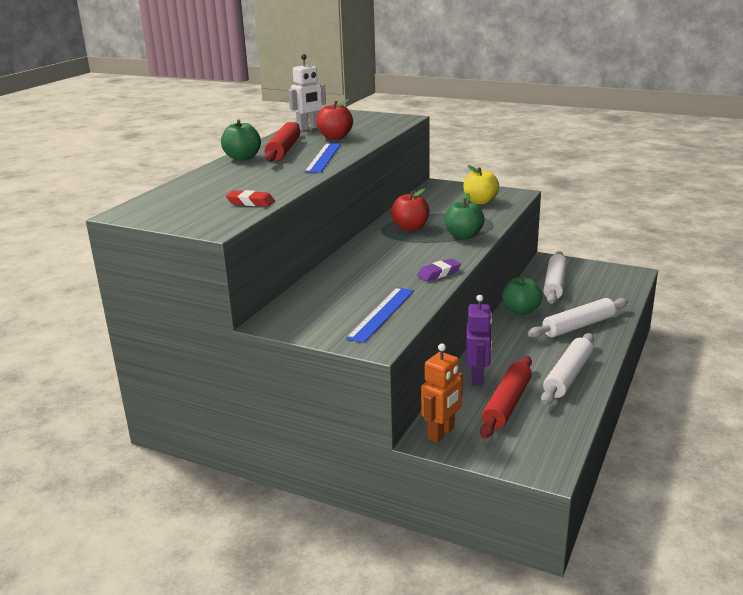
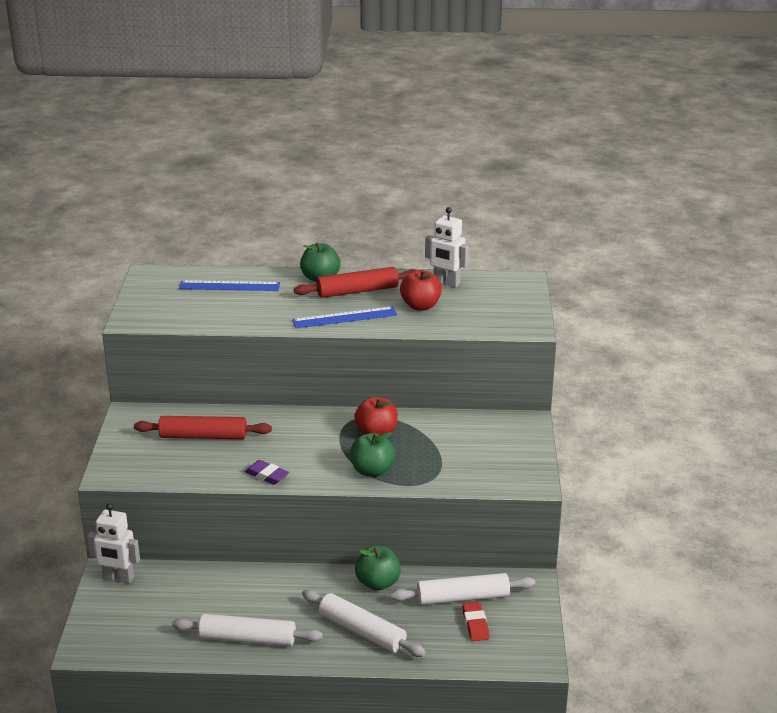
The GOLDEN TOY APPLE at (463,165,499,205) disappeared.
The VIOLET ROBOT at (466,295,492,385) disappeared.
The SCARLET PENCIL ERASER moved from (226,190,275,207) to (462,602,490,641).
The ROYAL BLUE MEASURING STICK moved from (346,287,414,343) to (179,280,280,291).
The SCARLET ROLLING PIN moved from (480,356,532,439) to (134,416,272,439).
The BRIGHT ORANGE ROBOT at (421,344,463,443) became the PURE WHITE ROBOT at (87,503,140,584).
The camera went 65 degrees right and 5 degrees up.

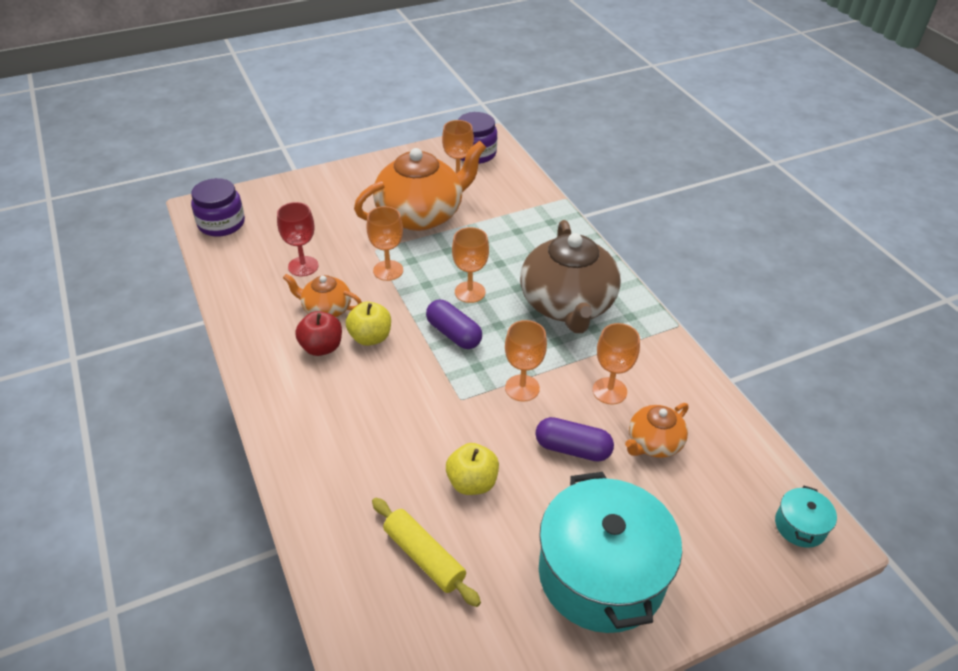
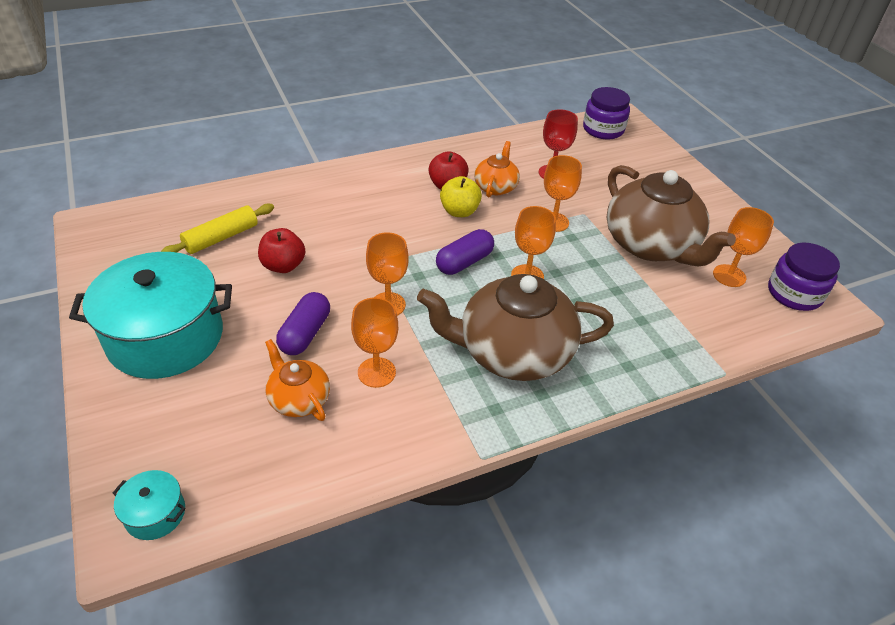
The BRIGHT ORANGE TEA POT at (354,141,486,231) became the RUSSET TEA POT at (606,165,736,266).
The GOLDEN TOY APPLE at (446,443,499,495) became the SCARLET TOY APPLE at (258,228,305,273).
The camera went 90 degrees right and 0 degrees up.

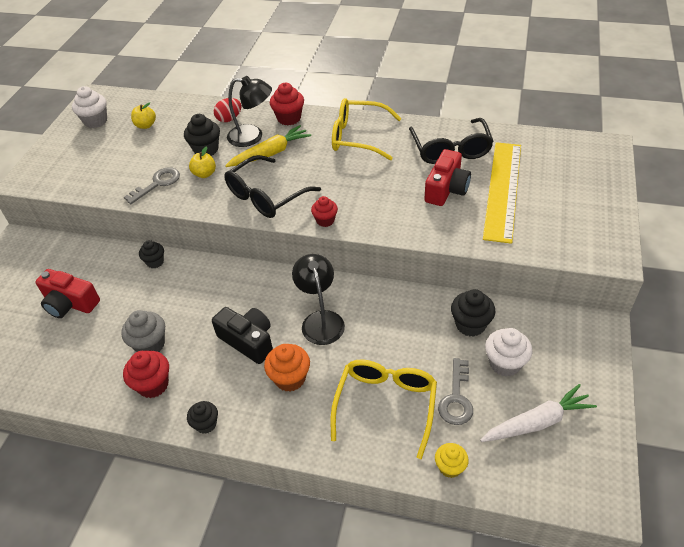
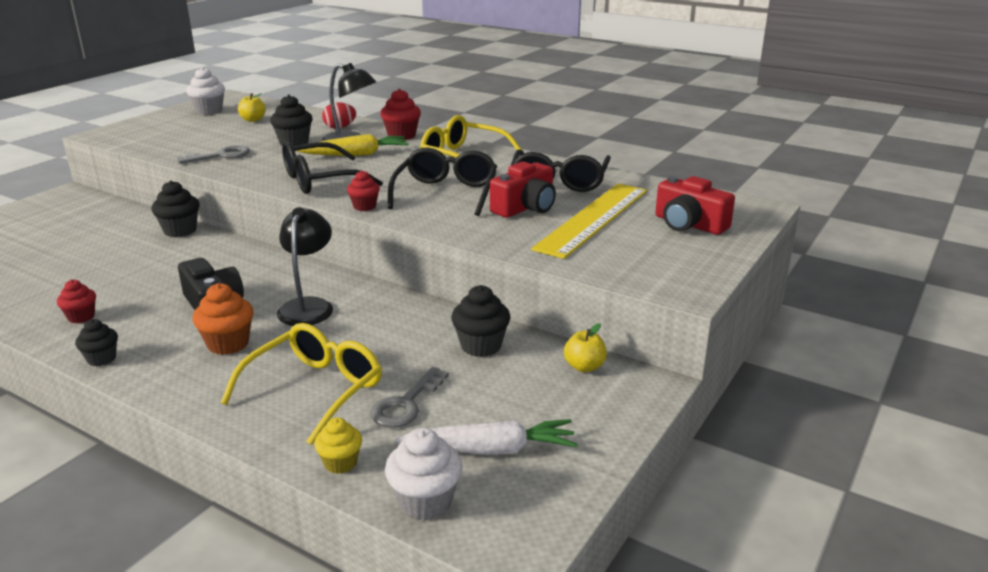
The GRAY FAIRY CAKE at (121,310,165,352) disappeared.
The BLACK SPECTACLES at (388,148,497,216) appeared.
The SCARLET PHOTO CAMERA moved from (35,269,100,318) to (656,176,735,235).
The GOLDEN TOY APPLE moved from (189,146,216,178) to (564,323,607,372).
The PURE WHITE FAIRY CAKE moved from (485,328,532,376) to (385,428,463,520).
The SCARLET FAIRY CAKE at (123,351,169,398) changed to 0.65 times the size.
The BLACK FAIRY CAKE at (139,240,164,268) changed to 1.53 times the size.
The camera went 15 degrees right and 20 degrees down.

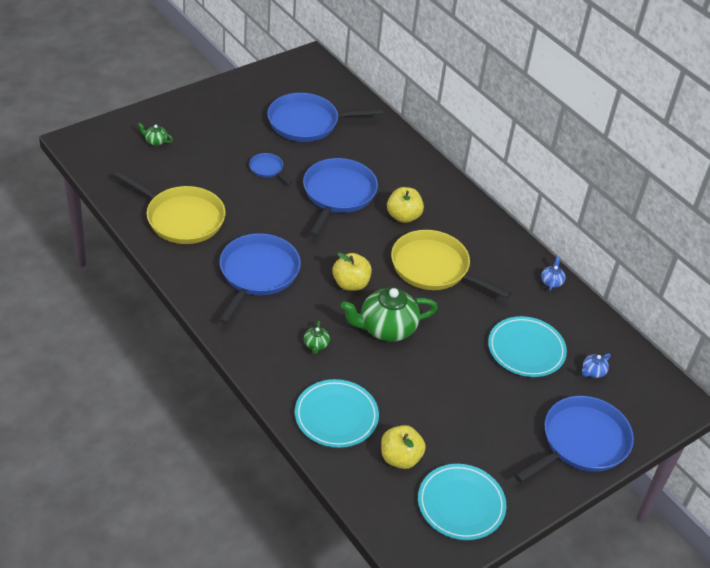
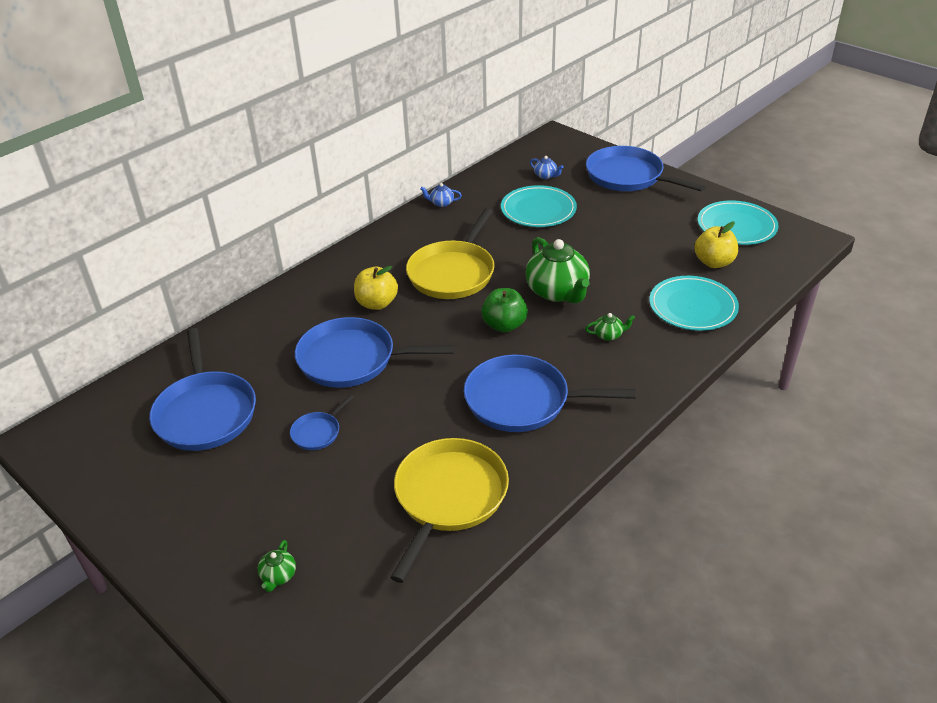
The GOLDEN TOY APPLE at (332,252,372,291) became the LEAF-GREEN TOY APPLE at (481,288,528,333).
The camera went 95 degrees left and 5 degrees down.

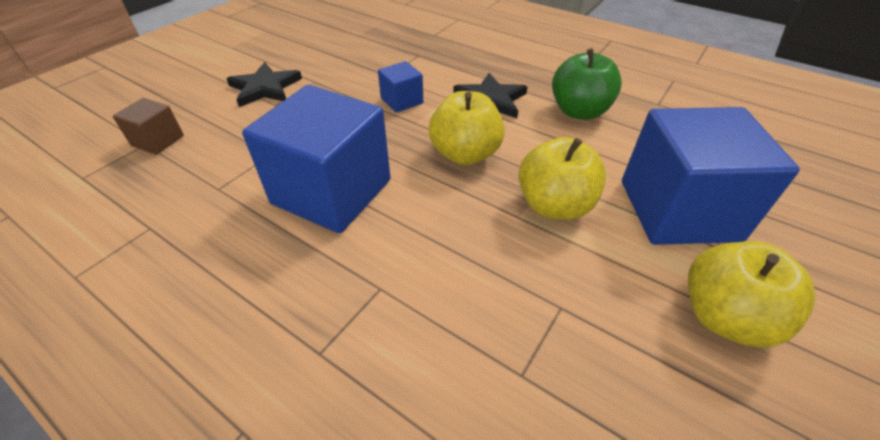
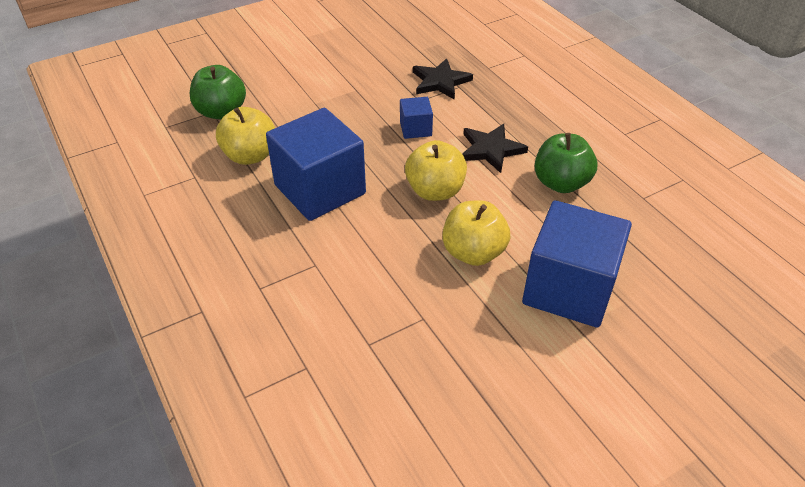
The BLACK STAR SHAPE moved from (227,62,302,107) to (413,58,473,100).
The GOLDEN TOY APPLE moved from (688,241,815,348) to (216,107,275,165).
The RUSSET SOLID CUBE at (113,98,184,155) was replaced by the LEAF-GREEN TOY APPLE at (190,65,246,119).
The camera went 25 degrees right and 0 degrees up.

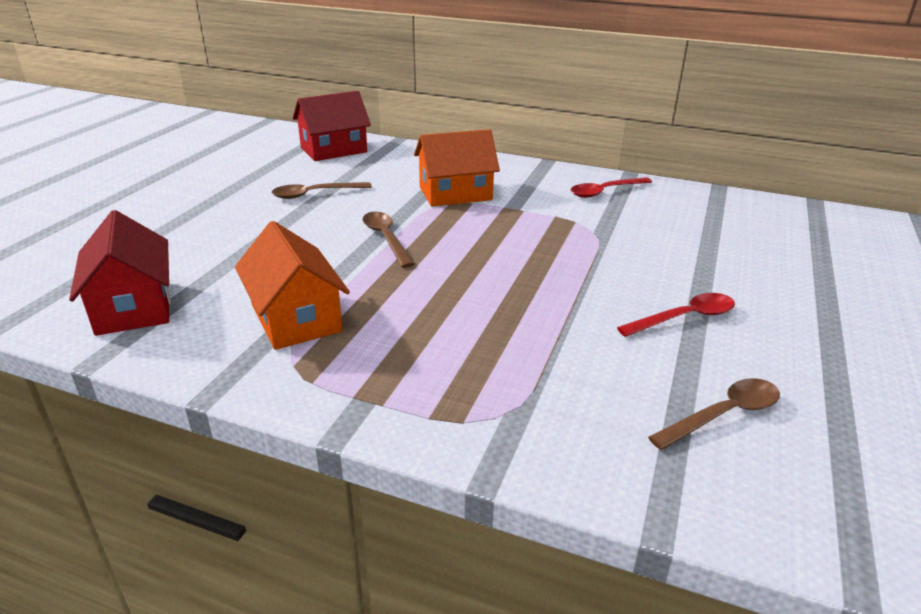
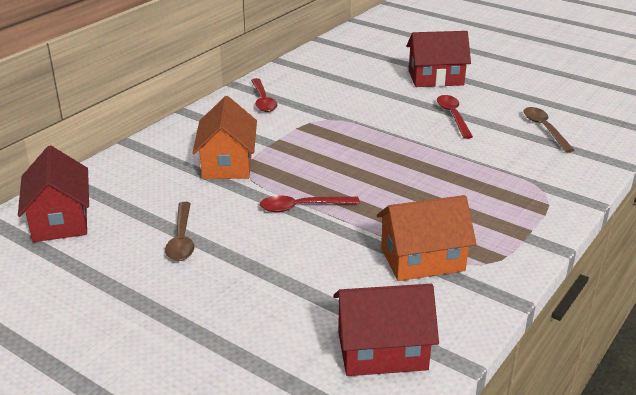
The SCARLET COTTAGE at (407,31,471,87) appeared.
The RUSSET TABLESPOON at (363,212,415,268) became the SCARLET TABLESPOON at (260,196,360,212).
The camera went 75 degrees left and 0 degrees up.

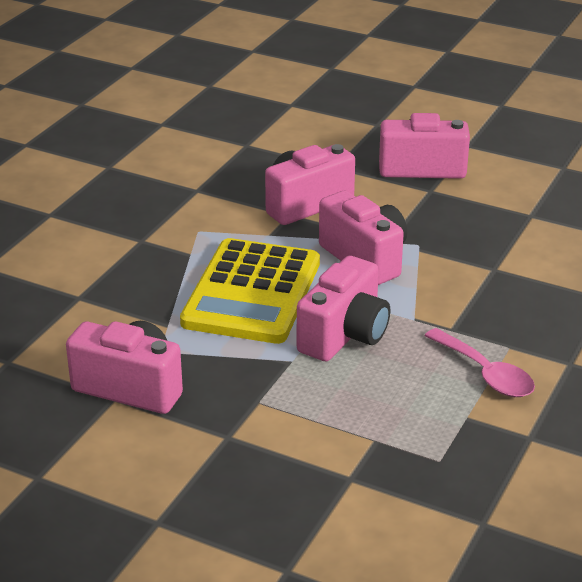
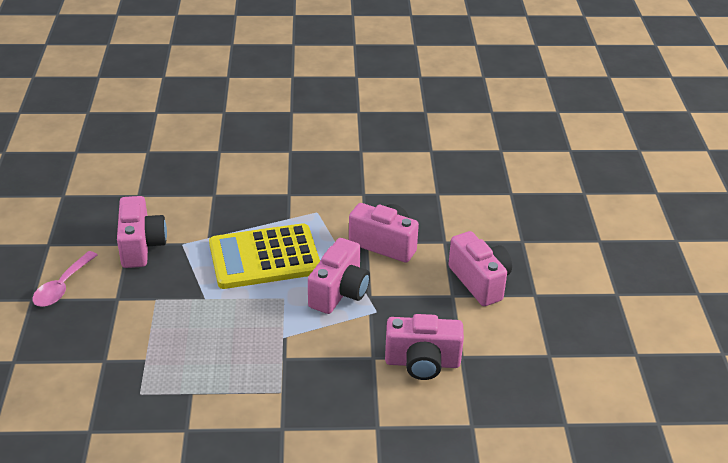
The ROSY PHOTO CAMERA moved from (297,256,390,361) to (385,314,464,380).
The ROSY TABLESPOON moved from (424,328,535,397) to (32,251,97,307).
The camera went 60 degrees right and 5 degrees up.

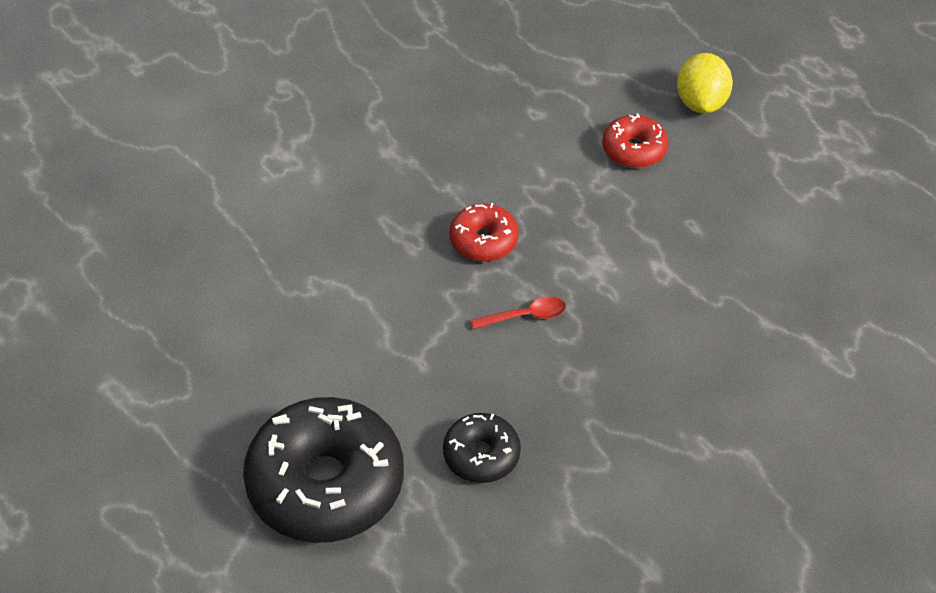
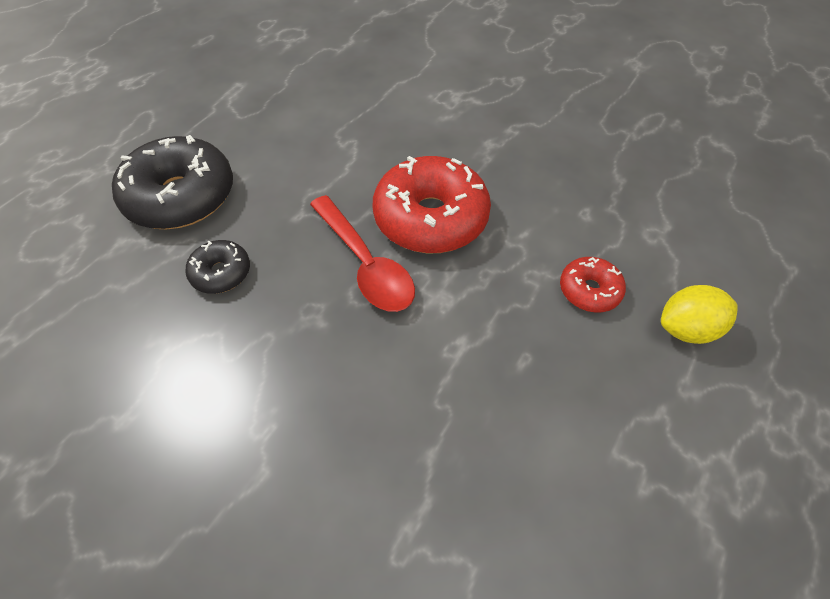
The SCARLET GLAZED DONUT at (449,203,519,262) changed to 2.01 times the size.
The SCARLET TABLESPOON at (471,296,566,329) changed to 2.14 times the size.
The camera went 70 degrees right and 5 degrees up.

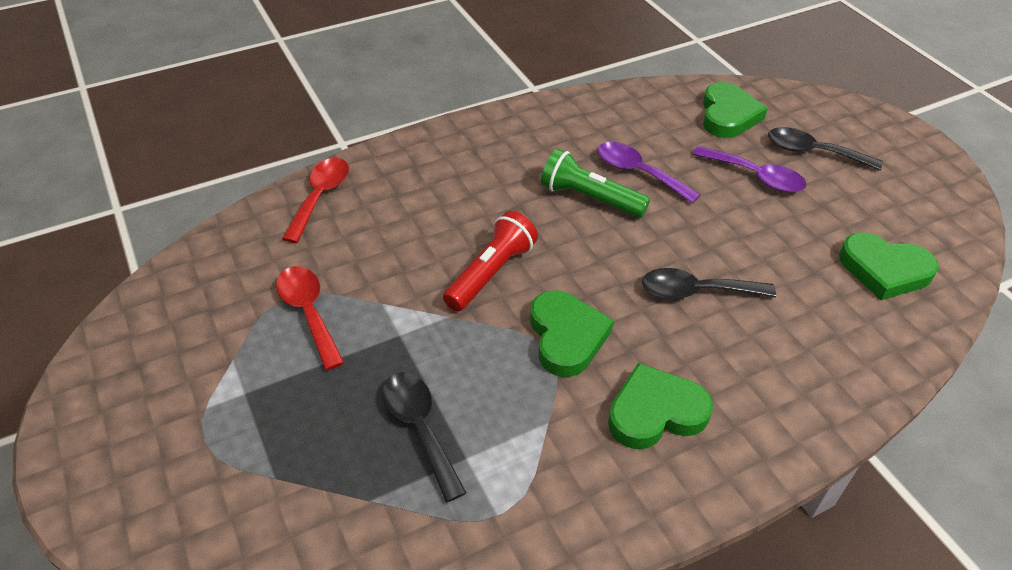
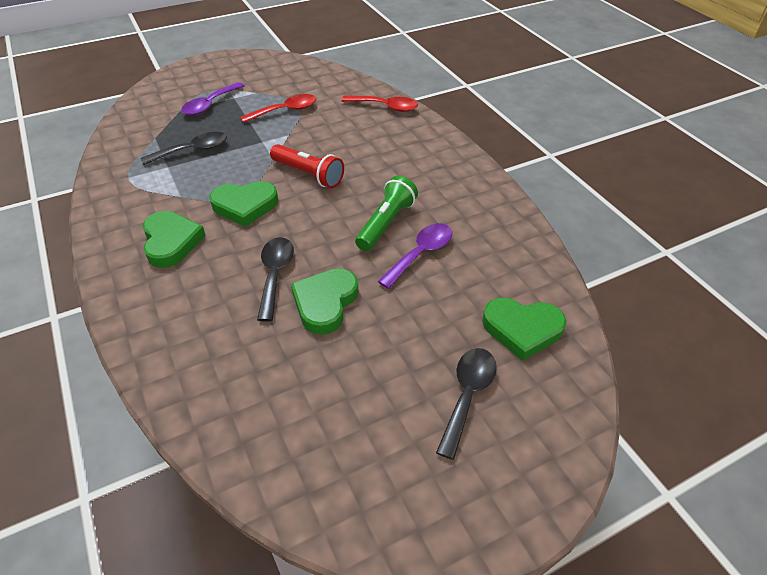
The VIOLET TABLESPOON moved from (693,146,807,193) to (181,82,244,115).
The LEAF-GREEN HEART SHAPE moved from (839,232,939,300) to (291,268,358,335).
The camera went 90 degrees right and 0 degrees up.

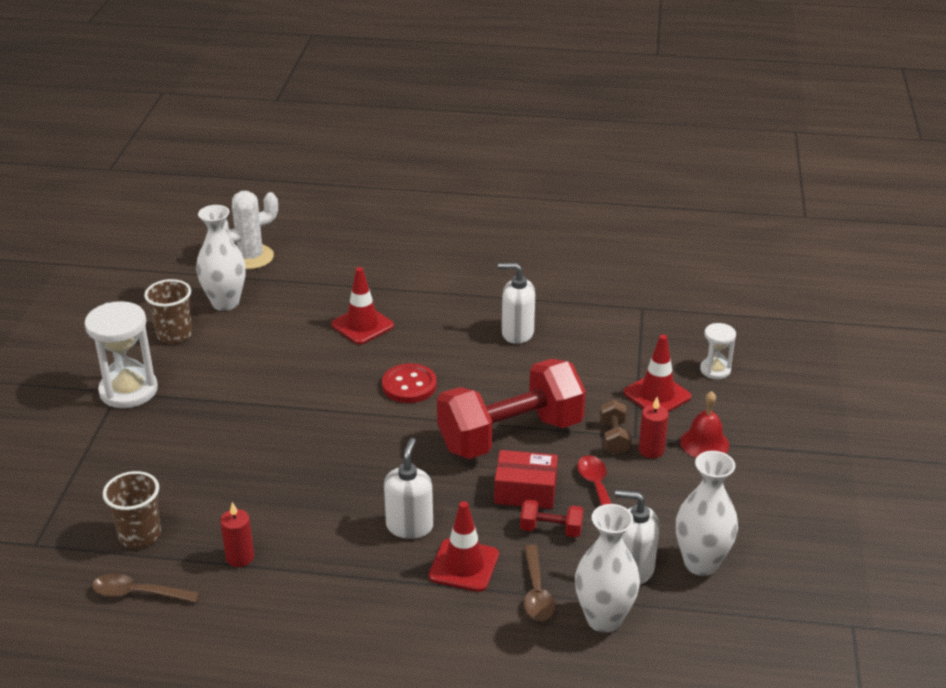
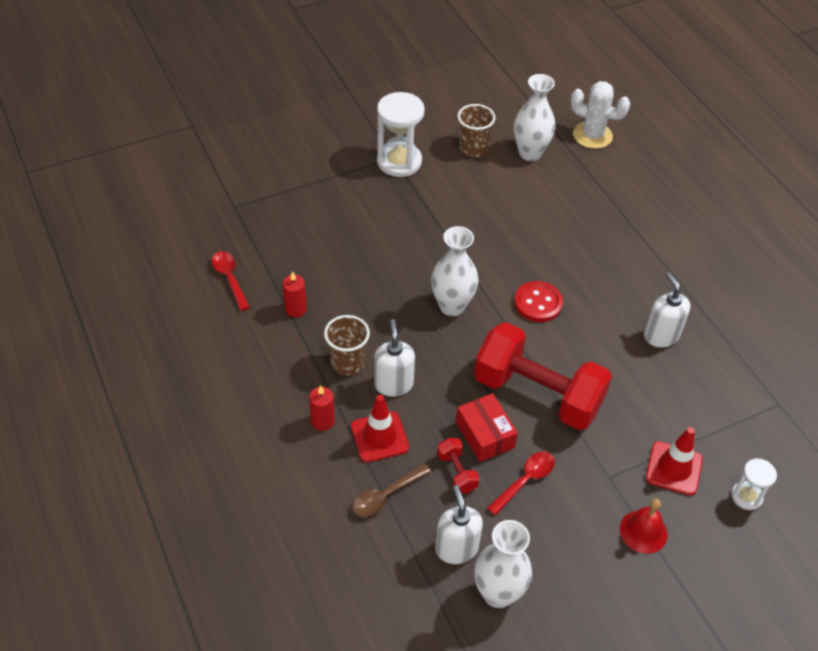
The SCARLET ROAD CONE at (331,267,394,344) disappeared.
The RUSSET HAND WEIGHT at (600,400,632,455) disappeared.
The RUSSET CUP moved from (103,471,161,548) to (324,315,370,376).
The PURE WHITE FLOWER VASE moved from (575,504,640,633) to (431,226,478,316).
The SCARLET PILLAR CANDLE moved from (639,397,669,458) to (309,385,335,431).
The RUSSET TABLESPOON at (92,573,200,603) became the SCARLET TABLESPOON at (212,251,250,311).
The PURE WHITE SOAP DISPENSER at (384,438,433,539) turned 75 degrees counterclockwise.
The camera went 55 degrees right and 15 degrees up.

